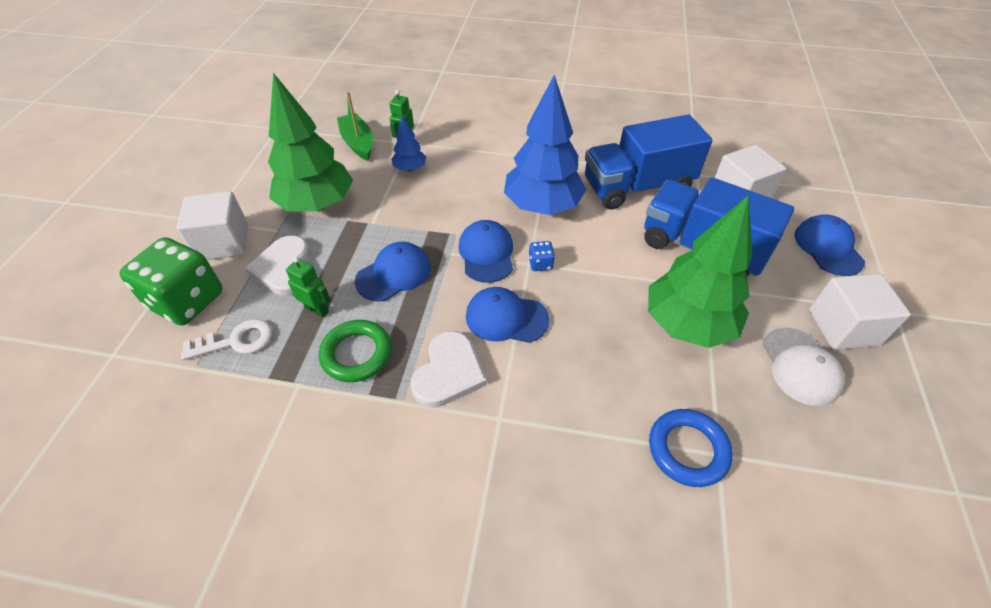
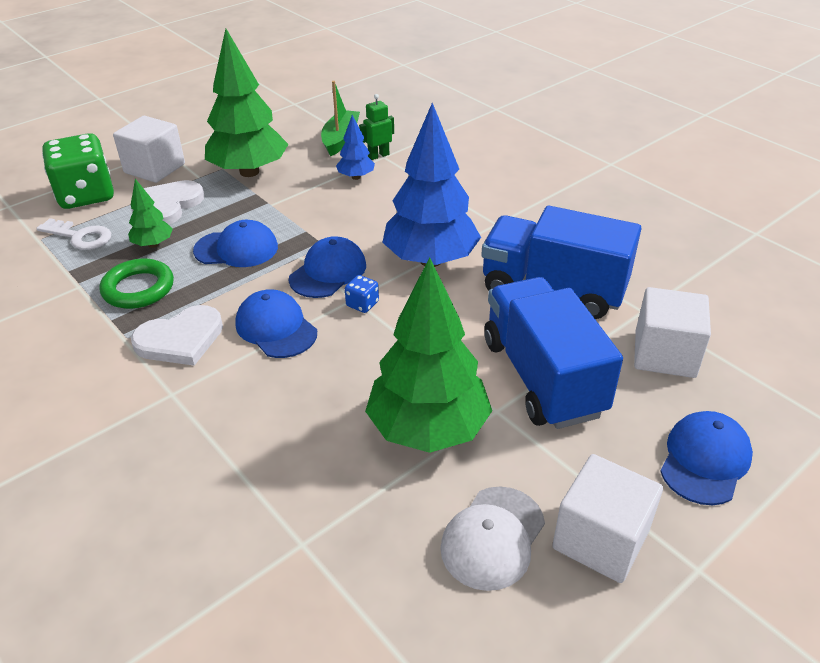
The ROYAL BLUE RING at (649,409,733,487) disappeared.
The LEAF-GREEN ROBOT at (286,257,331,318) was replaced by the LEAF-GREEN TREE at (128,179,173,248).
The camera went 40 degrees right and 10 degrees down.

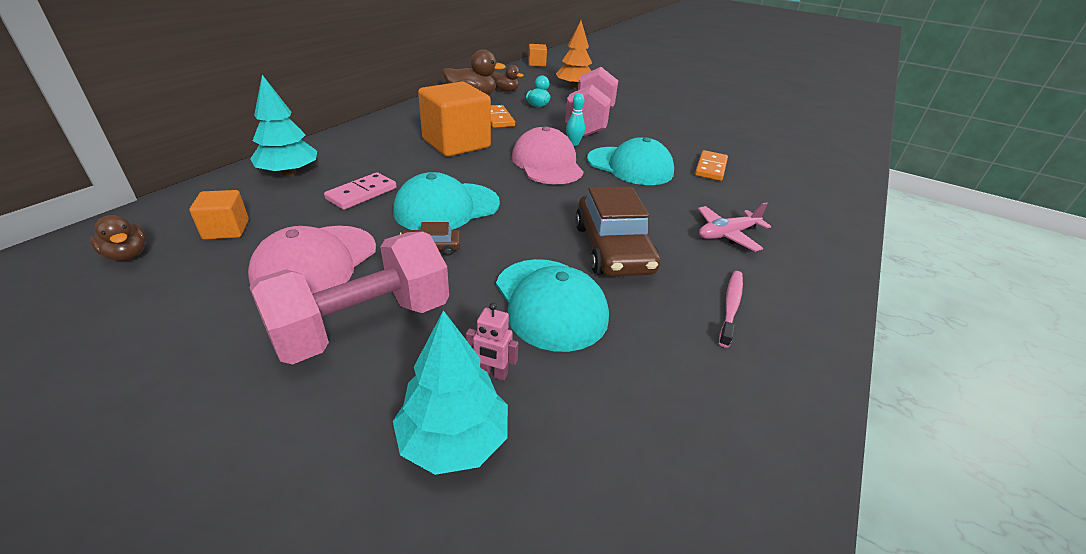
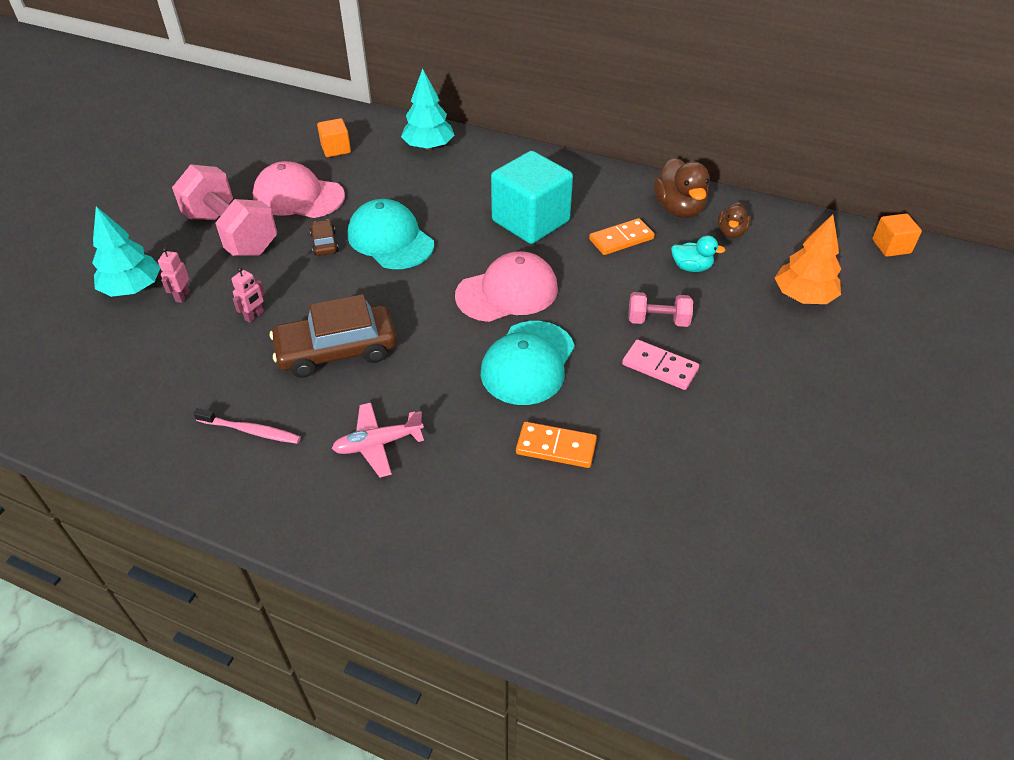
The RUSSET TOY DUCK at (90,215,146,261) disappeared.
The TEAL TENPIN at (566,93,585,146) disappeared.
The ROSY DOMINO moved from (324,172,396,210) to (622,339,699,390).
The TEAL CAP at (496,259,609,352) was replaced by the ROSY ROBOT at (231,267,265,323).
The BRIGHT ORANGE SOLID CUBE at (418,82,491,157) became the TEAL SOLID CUBE at (491,151,573,244).
The ROSY AEROPLANE at (698,202,771,252) turned 75 degrees counterclockwise.
The ROSY HAND WEIGHT at (565,67,618,137) changed to 0.50 times the size.
The camera went 85 degrees right and 10 degrees up.

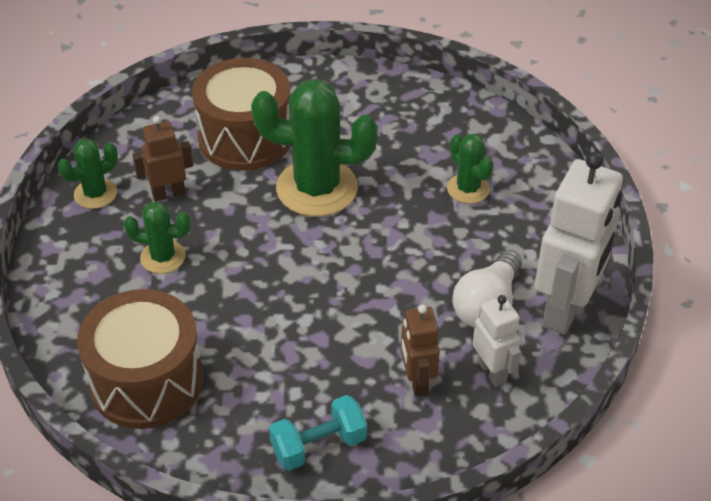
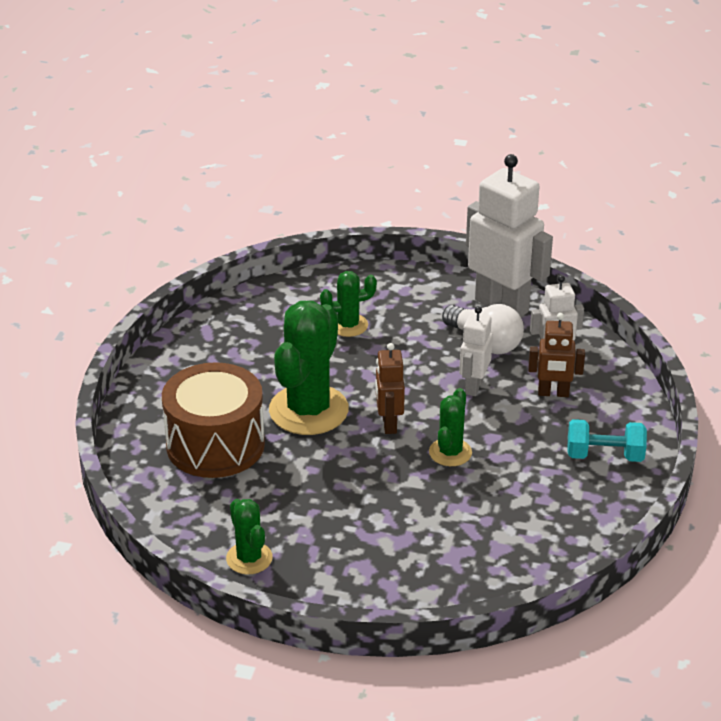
The RUSSET DRUM at (77,289,204,429) disappeared.
The PURE WHITE ROBOT at (459,306,493,396) appeared.
The LEAF-GREEN CACTUS moved from (124,201,191,274) to (429,388,472,466).
The RUSSET ROBOT moved from (132,116,193,202) to (376,343,405,434).
The TEAL HAND WEIGHT at (269,395,367,471) turned 75 degrees counterclockwise.
The camera went 75 degrees left and 10 degrees down.

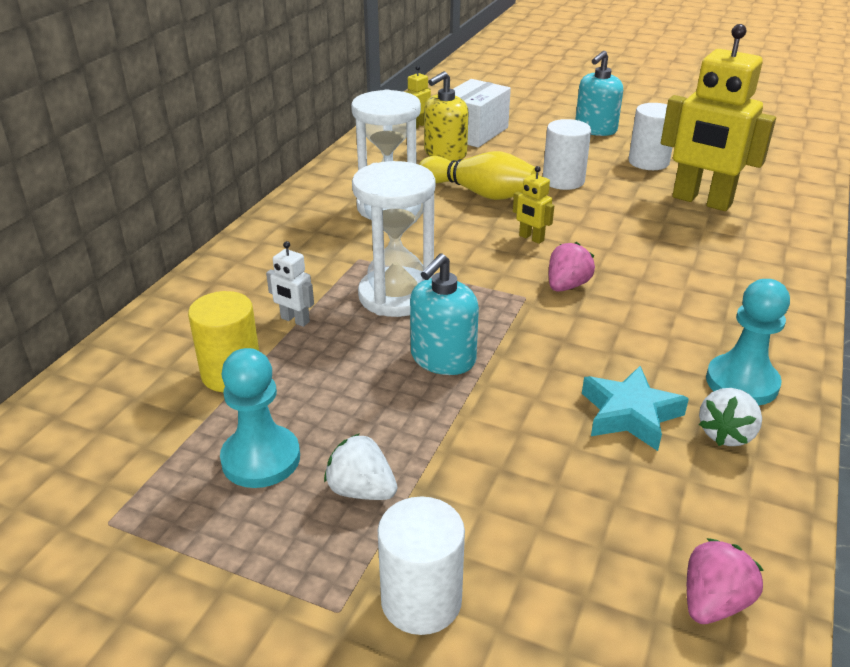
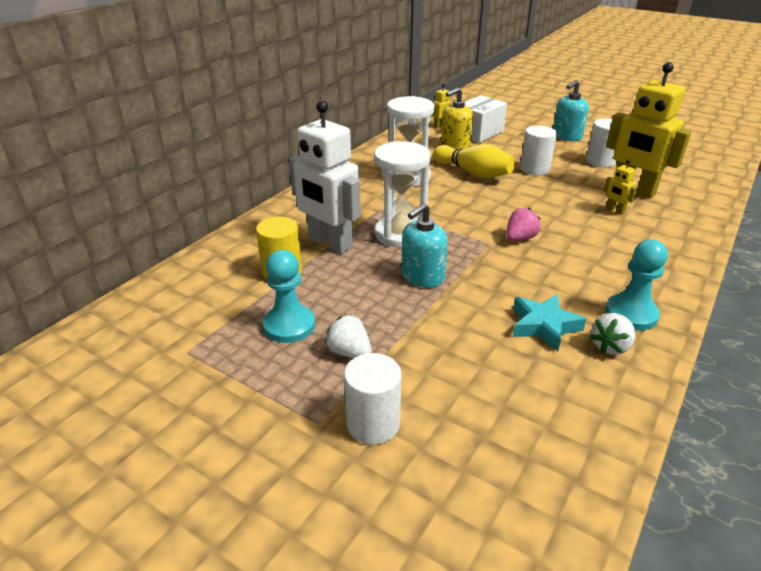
The ROSY BERRY at (687,538,764,624) disappeared.
The GOLDEN ROBOT moved from (513,166,554,244) to (604,159,637,215).
The PURE WHITE ROBOT at (266,241,314,327) changed to 2.39 times the size.
The camera went 10 degrees right and 0 degrees up.

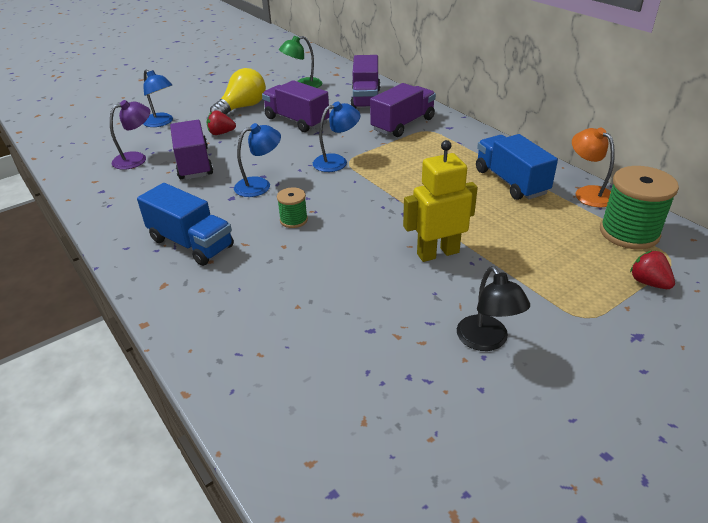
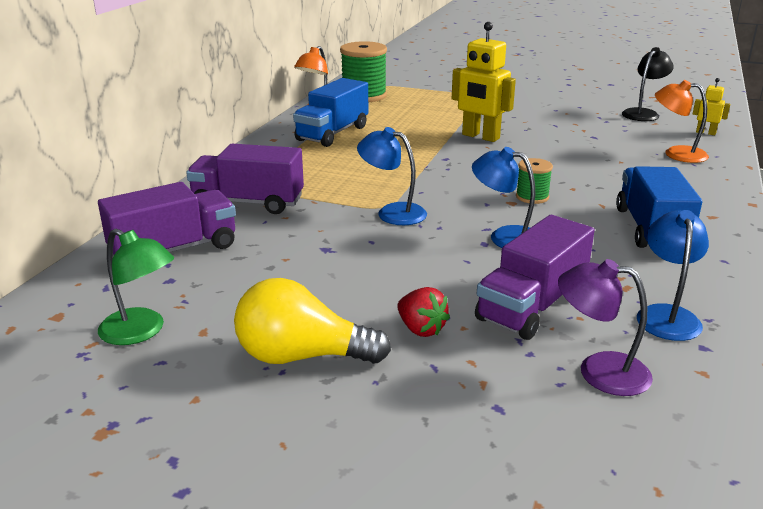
The VIOLET TRUCK at (262,80,330,132) disappeared.
The SCARLET BERRY at (630,251,675,289) disappeared.
The BRIGHT ORANGE READING LAMP at (655,80,709,163) appeared.
The GOLDEN ROBOT at (693,78,730,135) appeared.
The ROYAL BLUE READING LAMP moved from (143,70,173,127) to (637,210,709,341).
The BLACK READING LAMP moved from (457,266,530,351) to (622,47,674,121).
The camera went 125 degrees left and 10 degrees down.

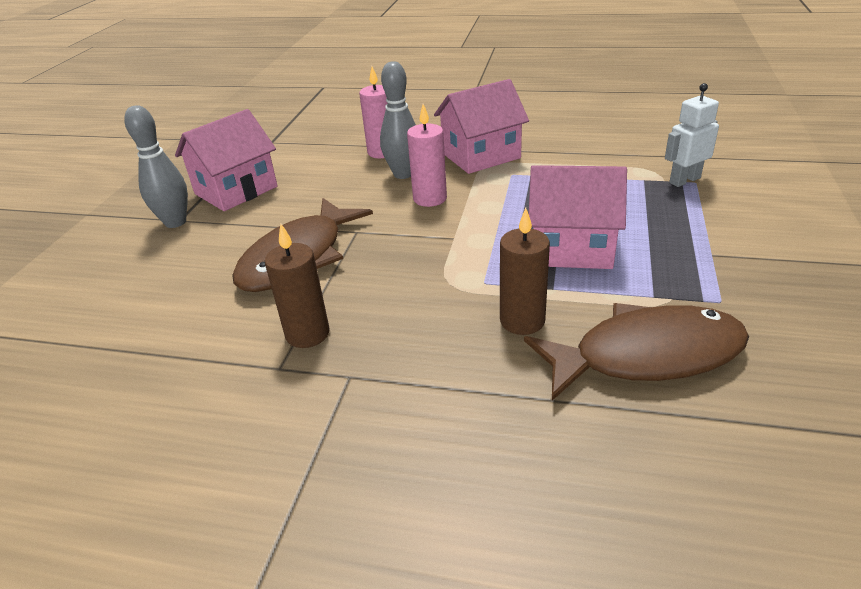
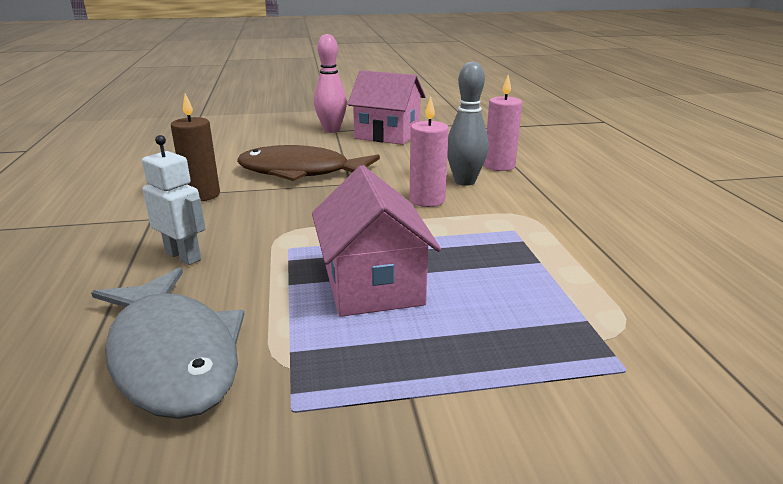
The ROSY COTTAGE at (434,79,529,174) disappeared.
The RUSSET PILLAR CANDLE at (500,208,550,335) disappeared.
The PURE WHITE ROBOT moved from (665,83,719,187) to (142,135,206,265).
The GRAY TENPIN at (124,105,188,228) became the ROSY TENPIN at (314,34,347,133).
The RUSSET TOY FISH at (524,303,749,401) became the GRAY TOY FISH at (91,267,244,419).
The camera went 65 degrees right and 10 degrees down.

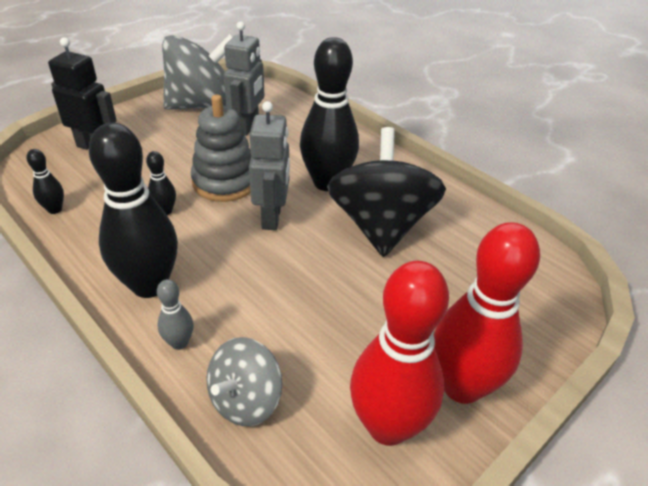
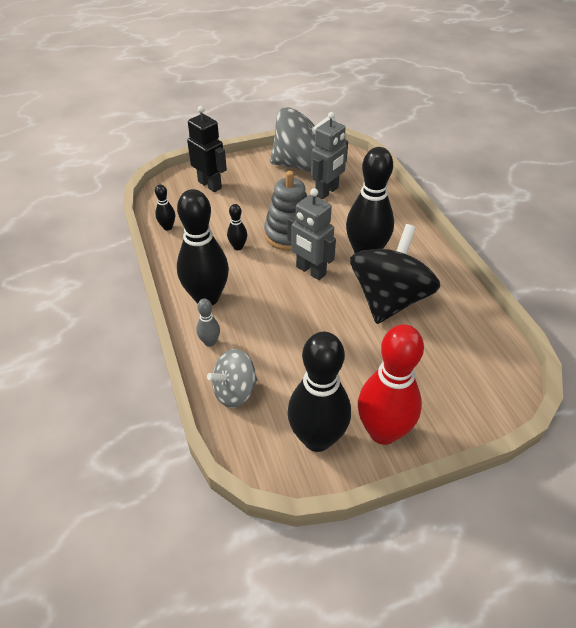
The SCARLET TENPIN at (350,261,449,446) became the BLACK TENPIN at (288,332,351,452).
The GRAY ROBOT at (249,101,290,230) turned 105 degrees clockwise.
The camera went 25 degrees right and 5 degrees up.

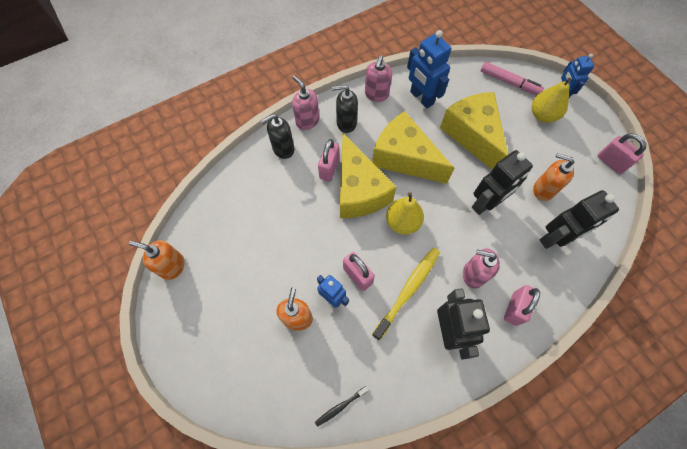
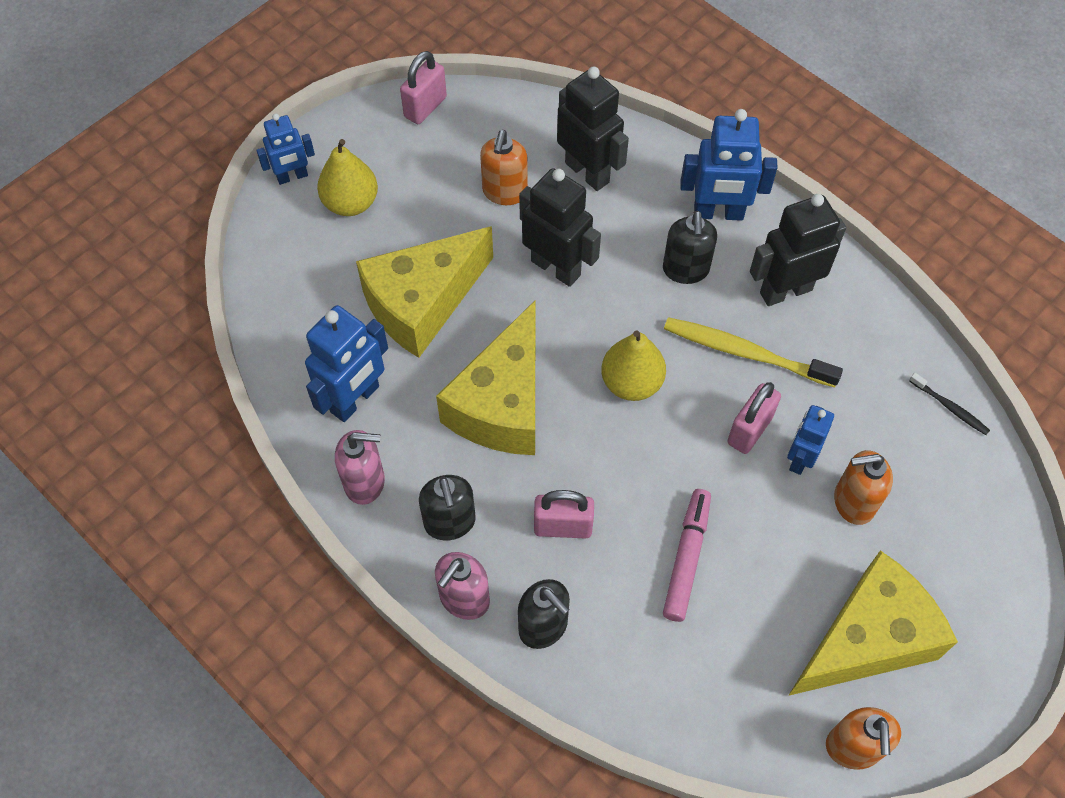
The GOLDEN PIECE OF CHEESE moved from (340,133,397,218) to (788,550,958,696).
The ROSY MARKER moved from (481,62,544,95) to (663,489,711,622).
The ROSY SMALL LOCK at (504,285,540,326) was replaced by the ROYAL BLUE ROBOT at (680,109,777,221).
The ROSY SOAP DISPENSER at (463,249,500,288) became the BLACK SOAP DISPENSER at (663,211,717,284).
The camera went 105 degrees left and 5 degrees down.

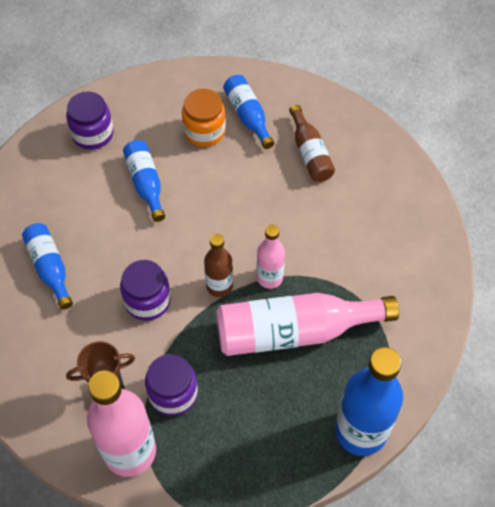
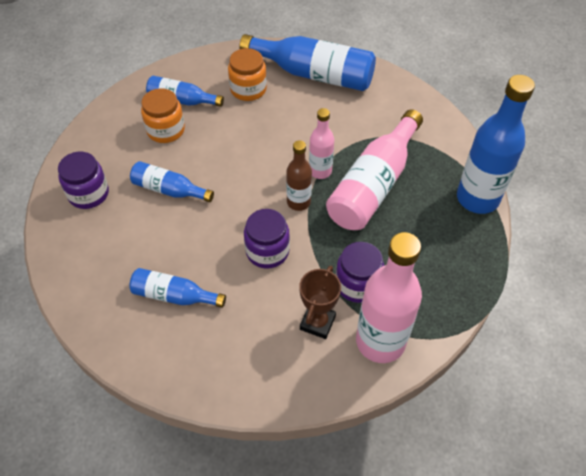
The ROYAL BLUE FLASK at (239,34,376,91) appeared.
The RUSSET FLASK at (289,105,335,182) was replaced by the BRIGHT ORANGE JAM JAR at (228,48,267,101).
The camera went 50 degrees left and 5 degrees down.

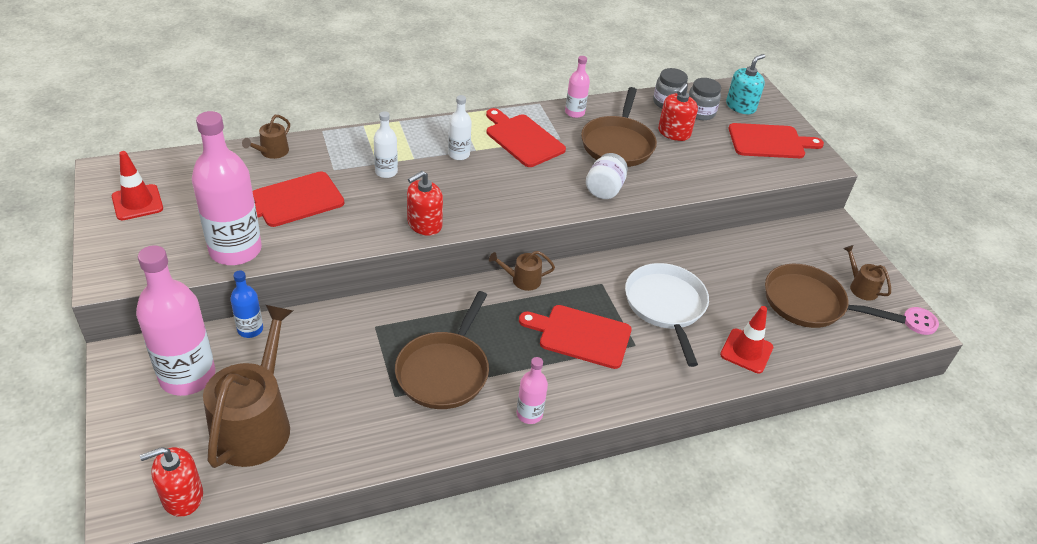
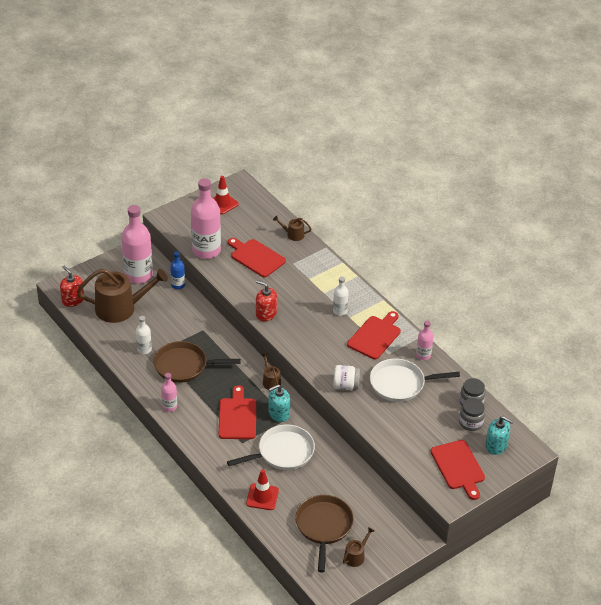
The SCARLET SOAP DISPENSER at (658,83,698,141) disappeared.
The ROSY SEWING BUTTON at (903,307,939,335) disappeared.
The TEAL SOAP DISPENSER at (268,384,290,422) appeared.
The PURE WHITE FLASK moved from (374,111,398,178) to (136,316,152,354).
The RUSSET SKILLET at (581,87,657,167) became the PURE WHITE SKILLET at (370,359,460,402).
The camera went 75 degrees right and 0 degrees up.

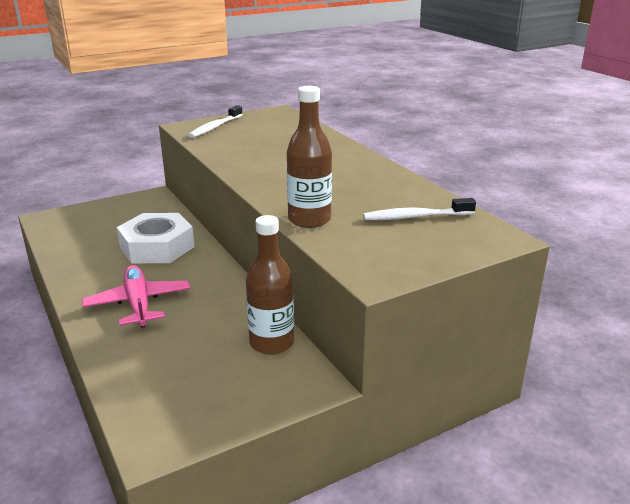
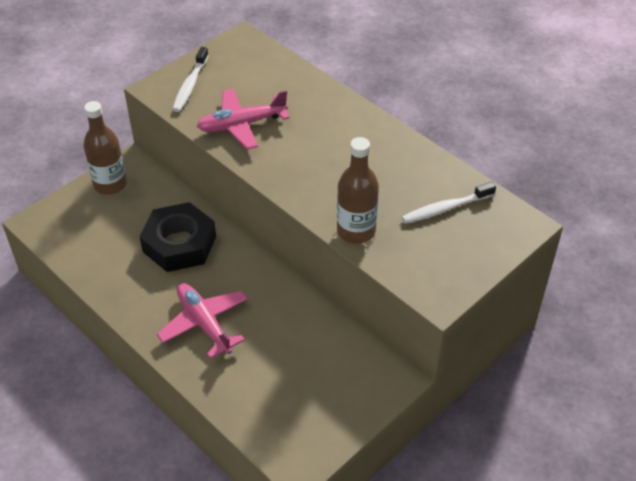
The ROSY AEROPLANE at (197,89,289,149) appeared.
The RUSSET FLASK moved from (246,215,294,355) to (84,101,127,195).
The PURE WHITE HEX NUT at (117,213,194,263) became the BLACK HEX NUT at (140,202,216,272).
The camera went 15 degrees left and 20 degrees up.

